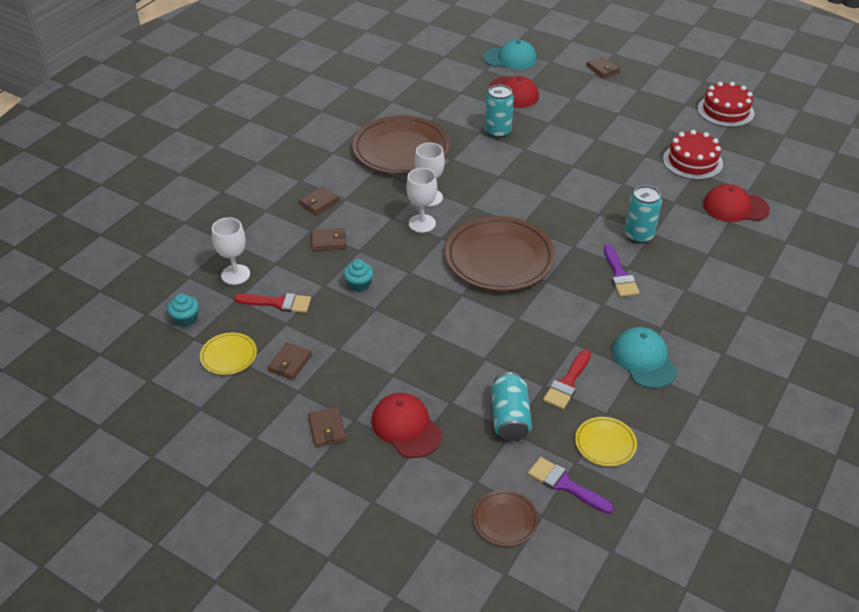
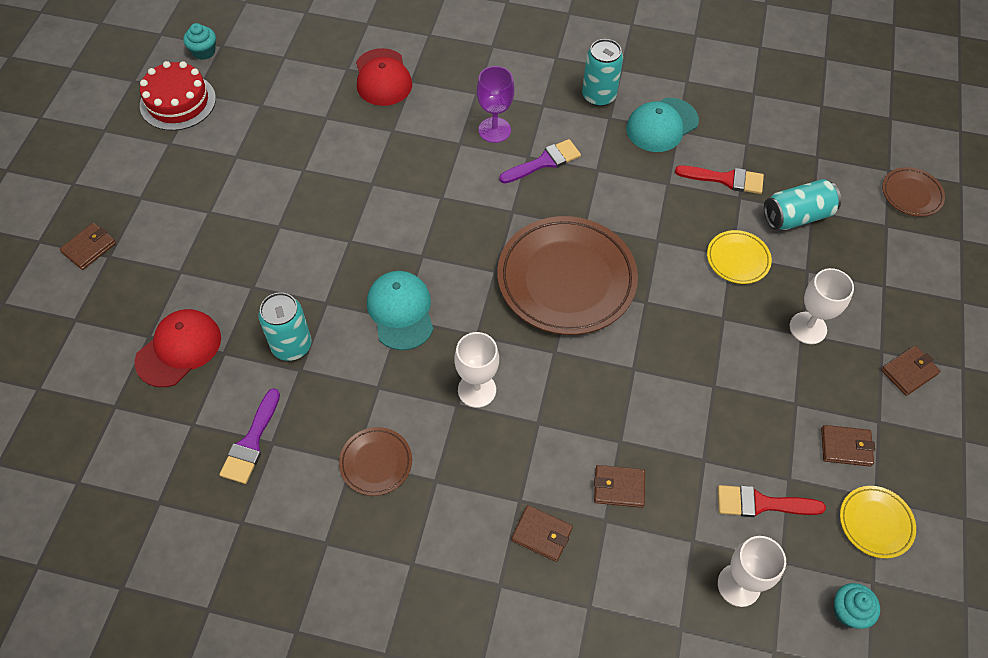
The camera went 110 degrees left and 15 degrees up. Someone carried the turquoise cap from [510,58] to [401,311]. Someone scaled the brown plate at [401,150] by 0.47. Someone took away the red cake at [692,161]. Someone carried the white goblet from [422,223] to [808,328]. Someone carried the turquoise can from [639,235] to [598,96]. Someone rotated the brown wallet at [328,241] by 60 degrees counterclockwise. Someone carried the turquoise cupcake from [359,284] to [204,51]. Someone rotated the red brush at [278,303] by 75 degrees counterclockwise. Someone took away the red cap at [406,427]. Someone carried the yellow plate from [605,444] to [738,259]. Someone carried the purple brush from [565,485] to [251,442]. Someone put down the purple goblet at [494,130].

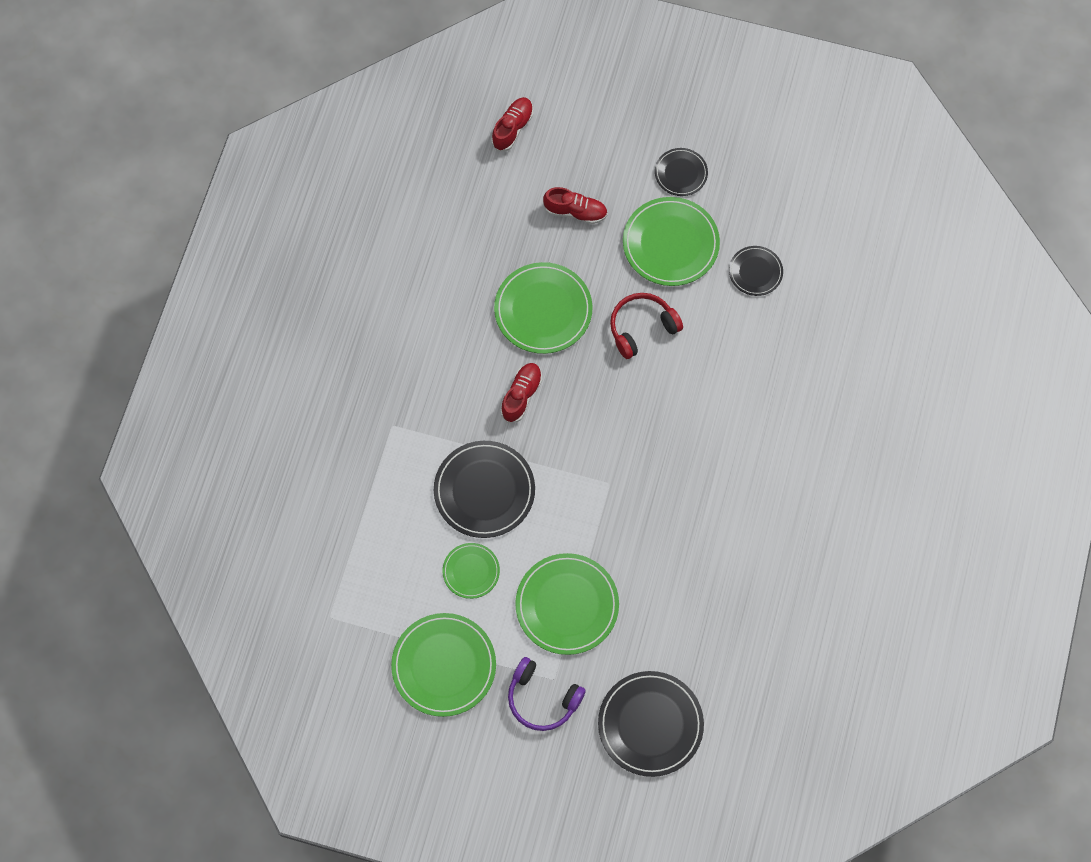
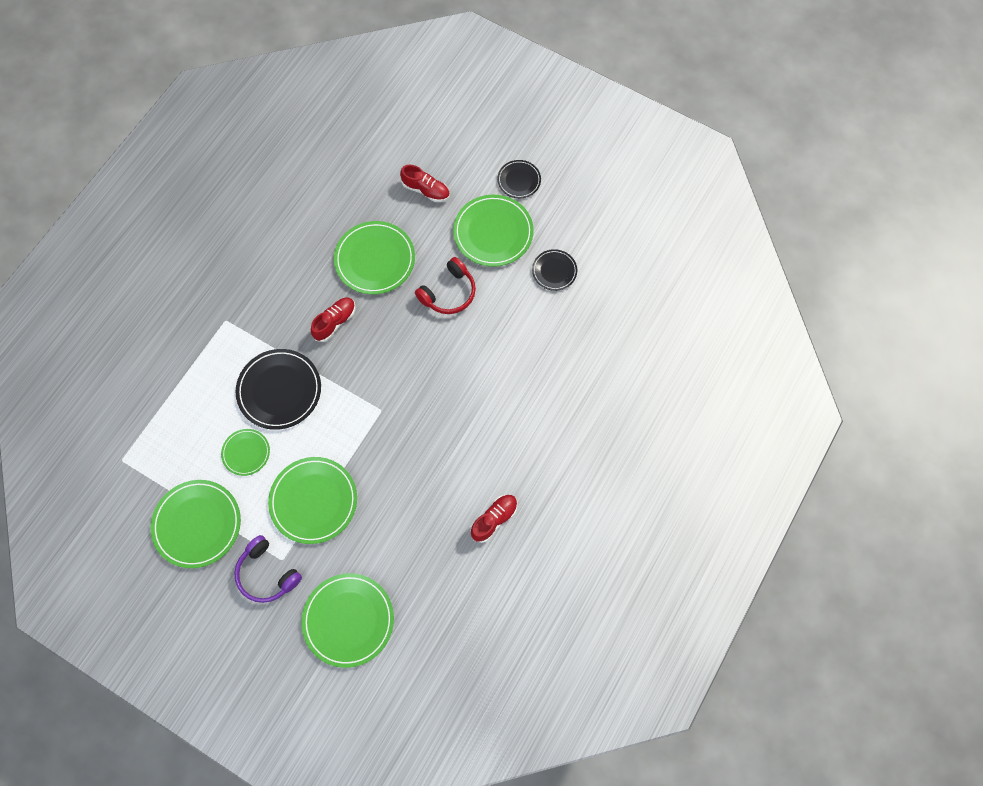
The camera went 15 degrees right and 0 degrees up. Someone carried the red shoe from [512,128] to [494,519]. Someone rotated the red headphones at [642,328] by 150 degrees clockwise. Someone repainted the black plate at [650,724], which became the green plate at [348,620].

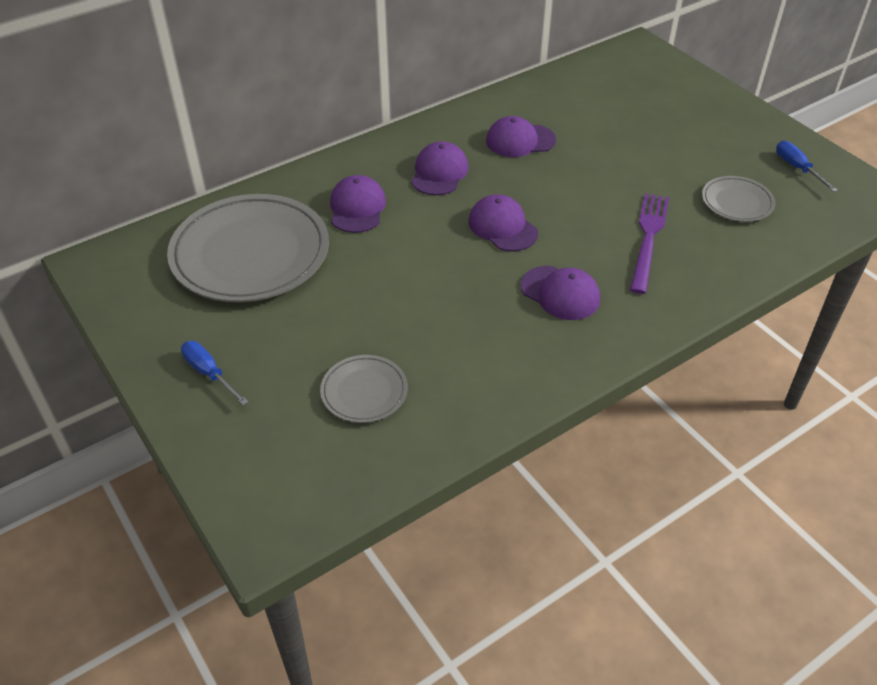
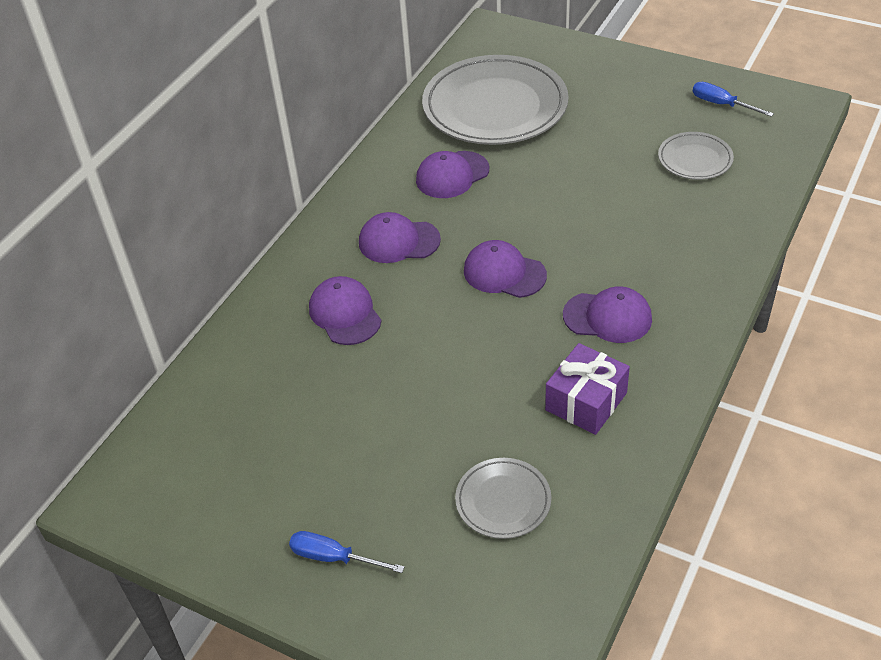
The camera went 25 degrees left and 0 degrees up. Someone rotated the purple cap at [439,173] by 75 degrees counterclockwise. Someone took away the purple fork at [648,238]. Someone carried the grey plate from [250,254] to [495,107]. Someone put down the purple gift at [586,401].

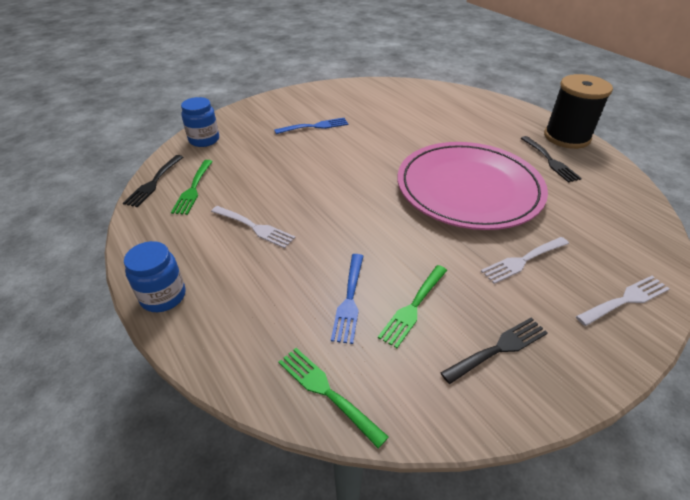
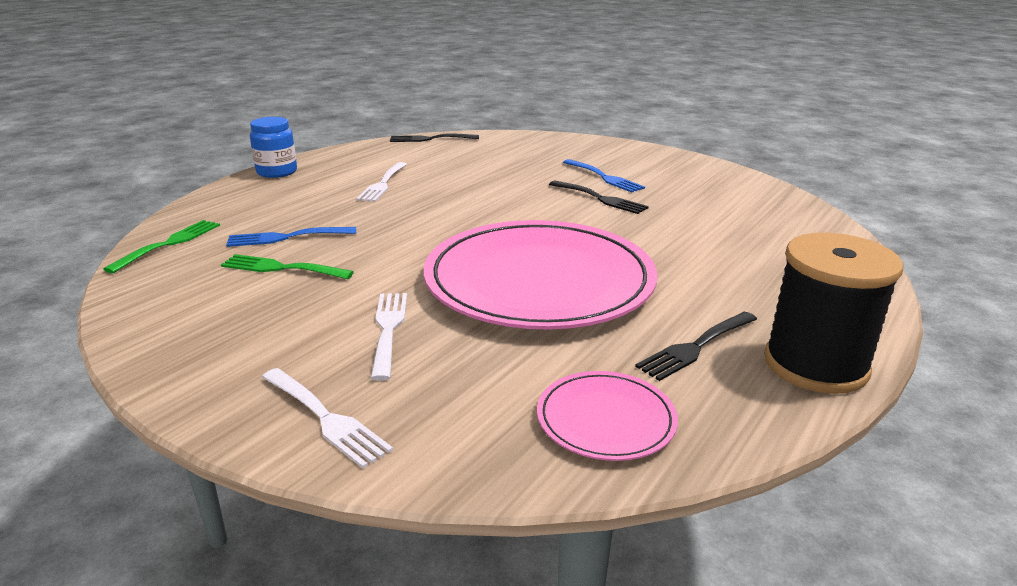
The camera went 70 degrees right and 15 degrees down. Someone took away the blue jar at [204,140]. Someone took away the green fork at [193,189]. Someone rotated the white fork at [523,260] by 45 degrees clockwise. Someone carried the black fork from [498,349] to [600,198]. Someone put down the pink plate at [606,419].

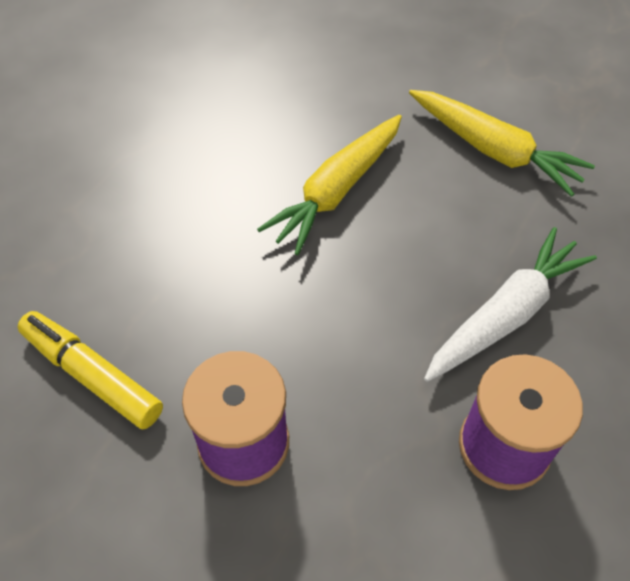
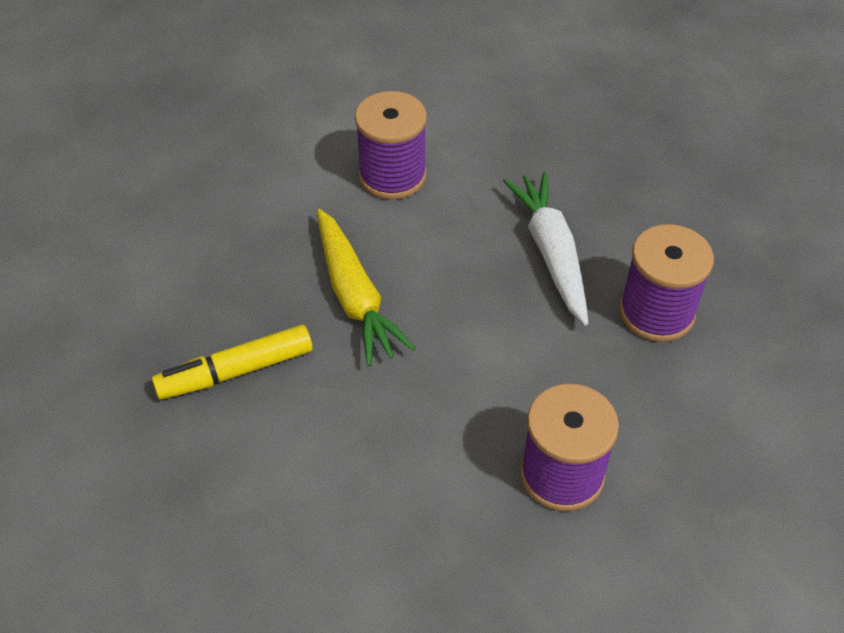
The camera went 60 degrees left and 5 degrees down. Someone swapped the yellow carrot at [494,150] for the purple spool at [392,176]. Someone carried the yellow marker from [92,376] to [236,371].

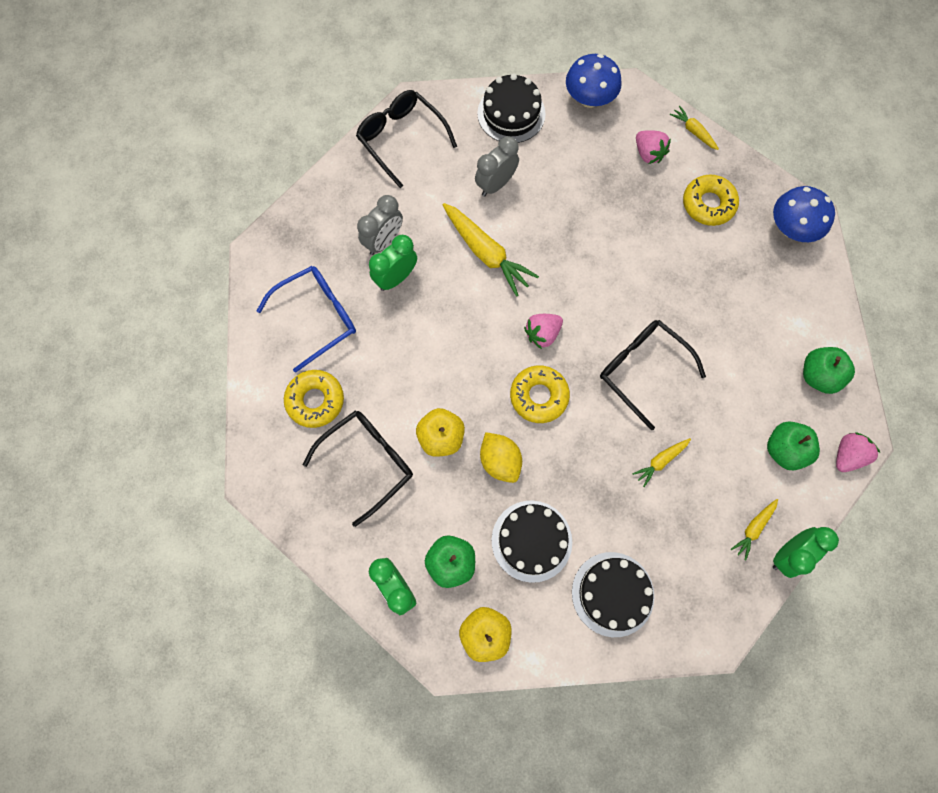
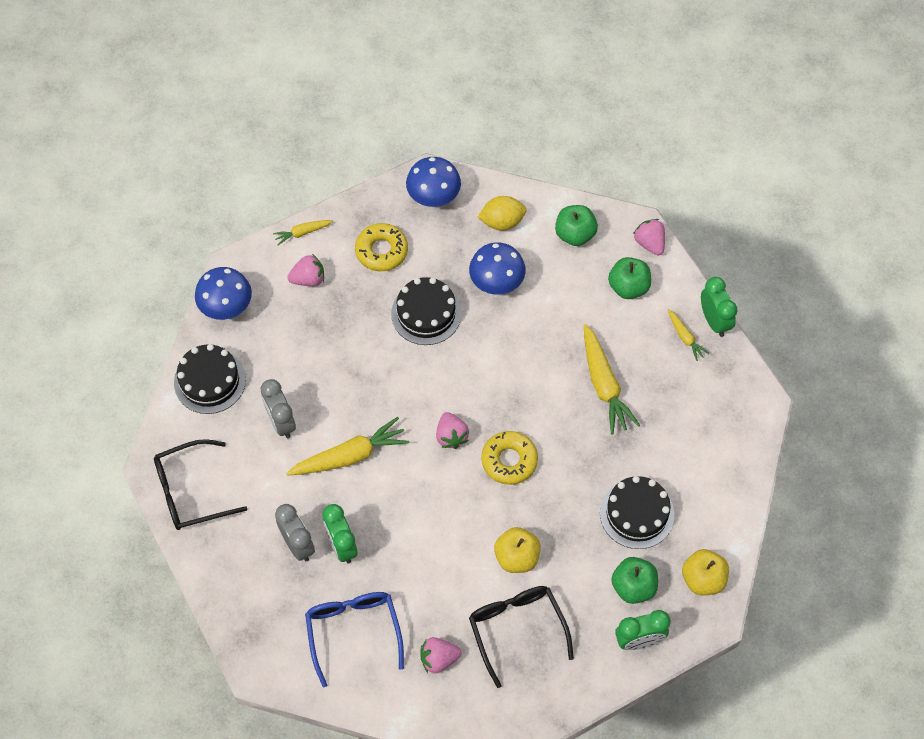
The camera went 70 degrees left and 10 degrees down. Someone took away the black glasses at [643,371]. Someone swapped the yellow donut at [315,400] for the pink strawberry at [438,659]. Someone carried the yellow lemon from [500,461] to [502,222]. Someone scaled the yellow carrot at [660,461] by 1.92. Someone carried the black cake from [612,594] to [426,313]. Someone put down the blue mushroom at [496,282].

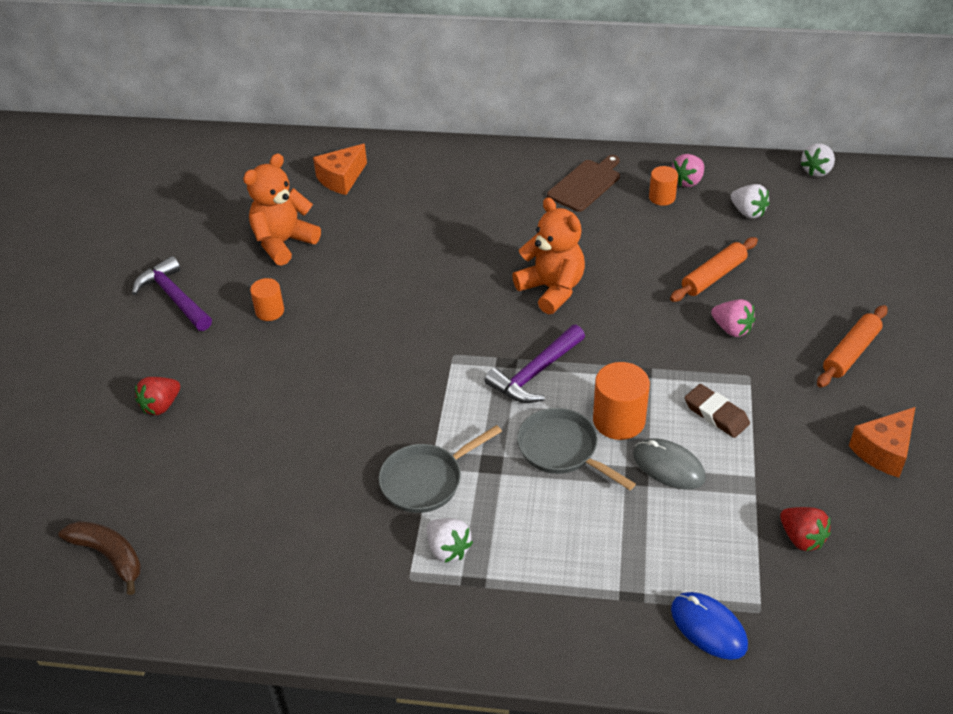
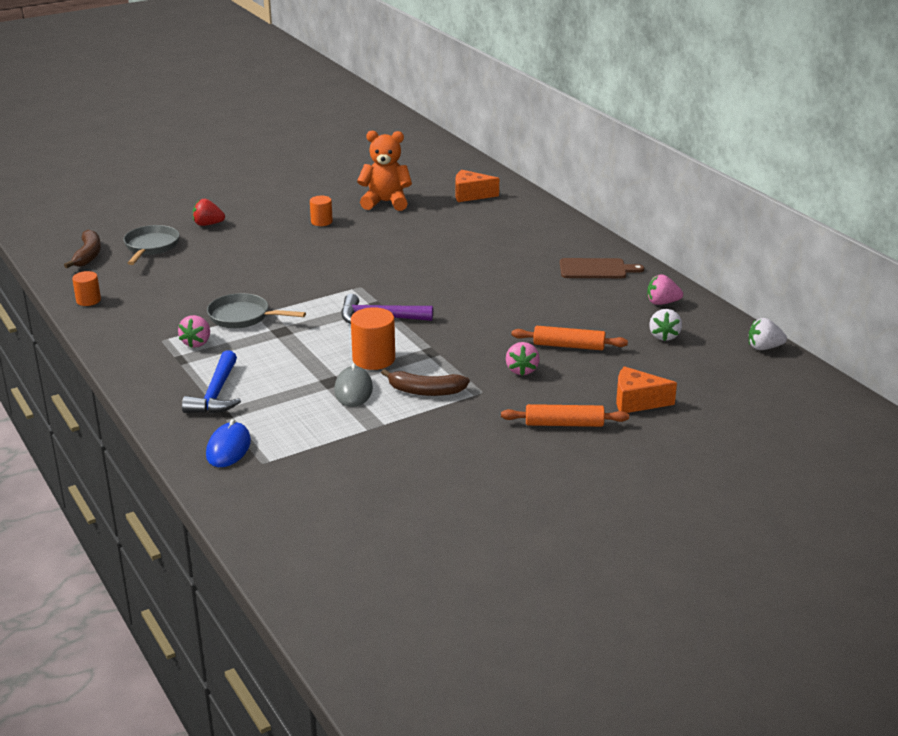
The camera went 50 degrees right and 15 degrees down. Someone carried the orange cylinder from [662,197] to [88,300]. Someone took away the orange teddy bear at [552,289]. Someone took away the purple hammer at [174,298]. Someone swapped the brown eraser at [716,414] for the brown banana at [425,391]. Someone carried the orange cheese from [883,451] to [636,402]. Someone carried the grey pan from [562,450] to [151,247]. Someone took away the red strawberry at [801,538]. Someone repainted the white strawberry at [448,549], which became the pink strawberry at [197,343]. Someone put down the blue hammer at [216,394].

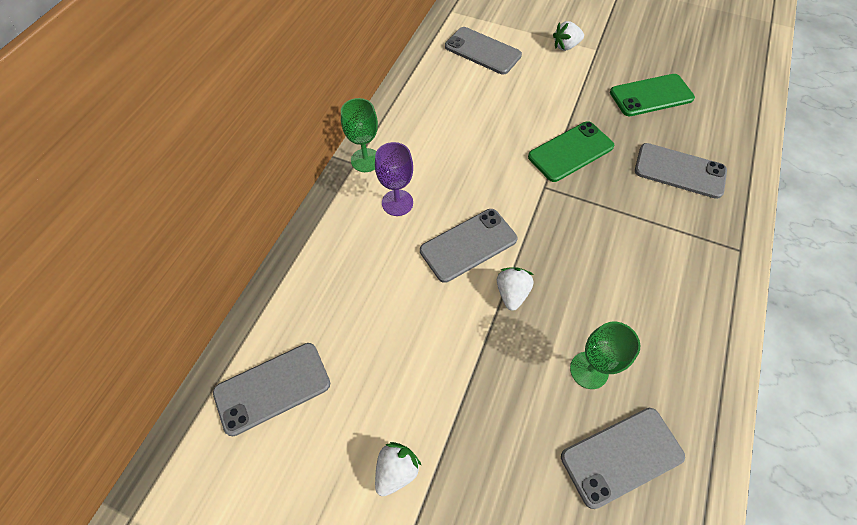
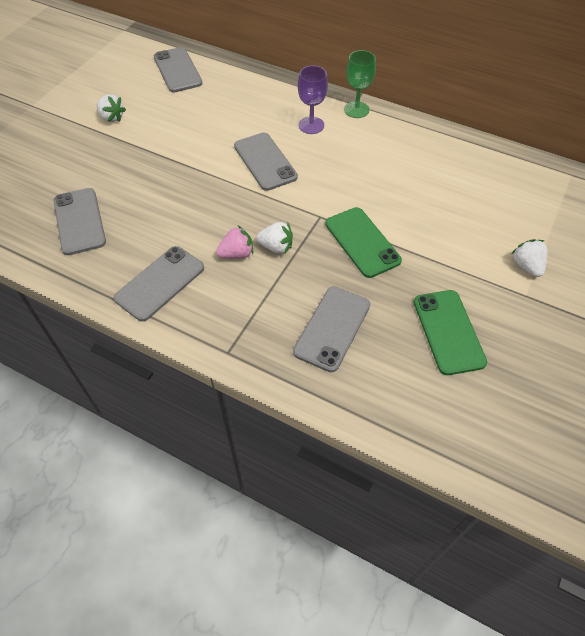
The camera went 95 degrees right and 5 degrees down. Someone carried the grey phone from [482,51] to [160,283]. Someone carried the white strawberry from [511,293] to [276,247]. Someone took away the green goblet at [589,370]. Someone put down the pink strawberry at [237,254].

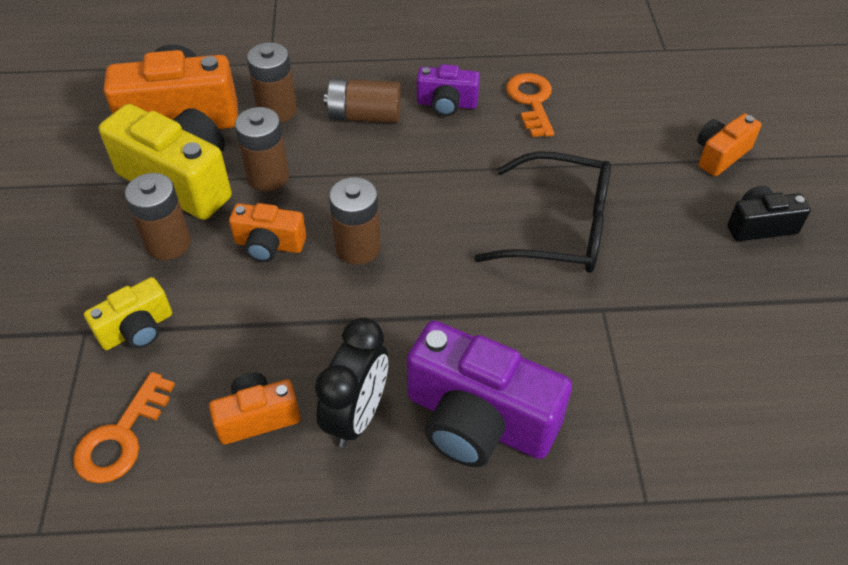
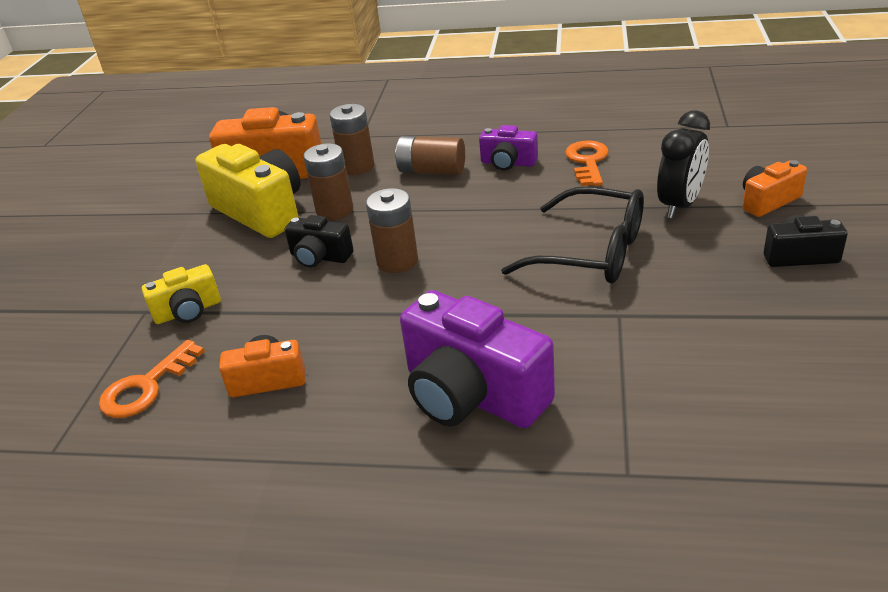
The camera went 15 degrees right and 15 degrees down. Someone took away the brown battery at [168,243]. Someone repainted the orange camera at [269,245], which became the black camera at [320,257]. Someone carried the black clock from [357,415] to [679,205].

